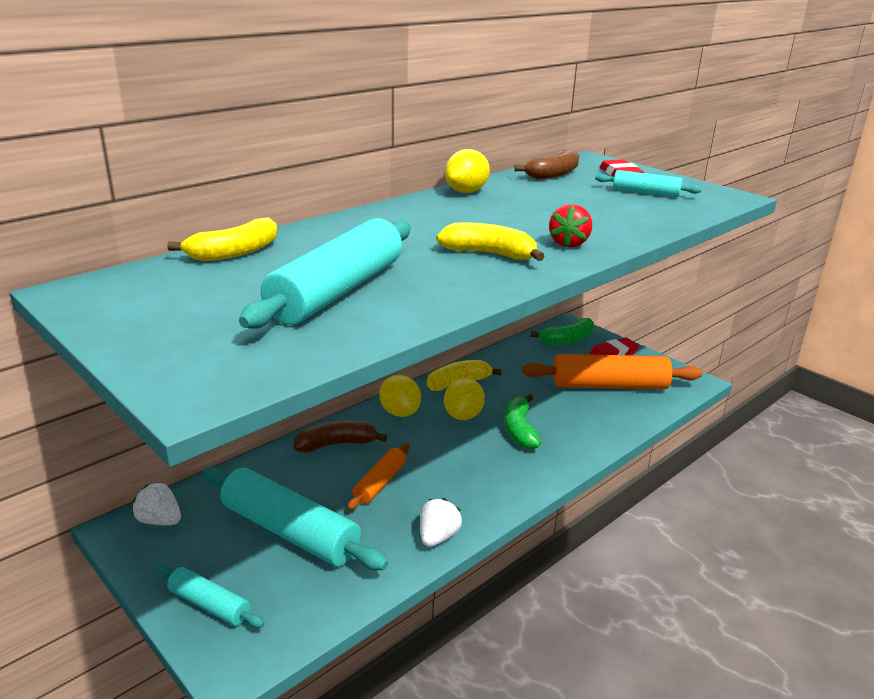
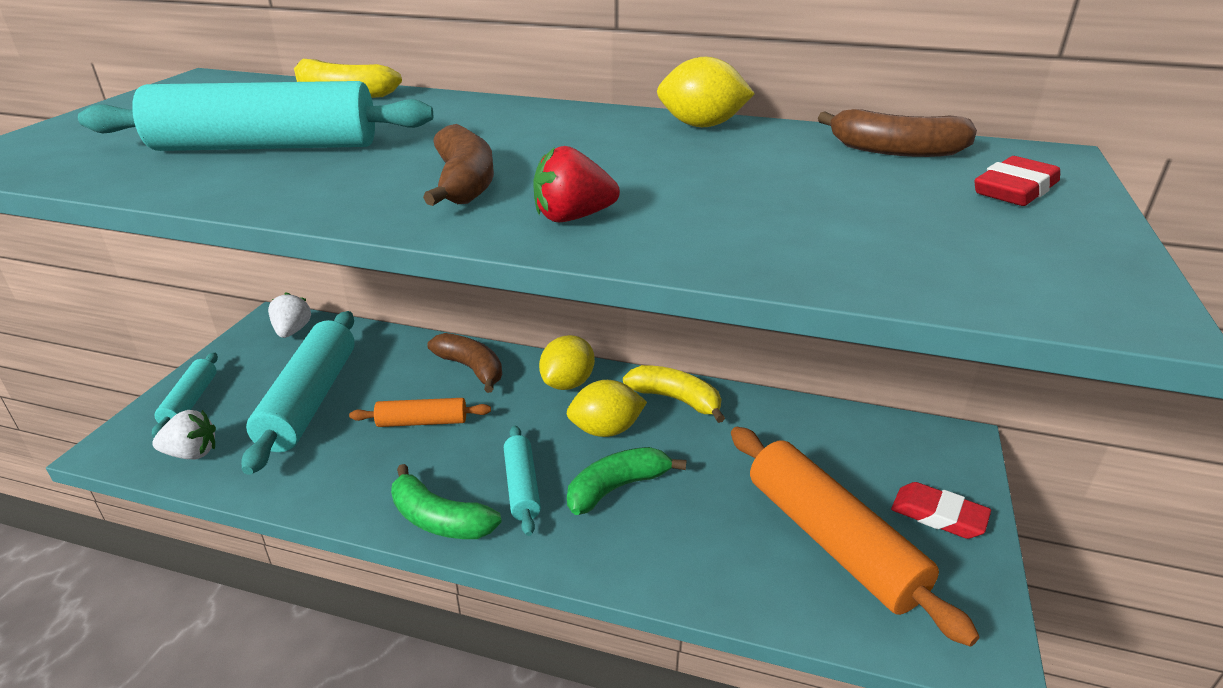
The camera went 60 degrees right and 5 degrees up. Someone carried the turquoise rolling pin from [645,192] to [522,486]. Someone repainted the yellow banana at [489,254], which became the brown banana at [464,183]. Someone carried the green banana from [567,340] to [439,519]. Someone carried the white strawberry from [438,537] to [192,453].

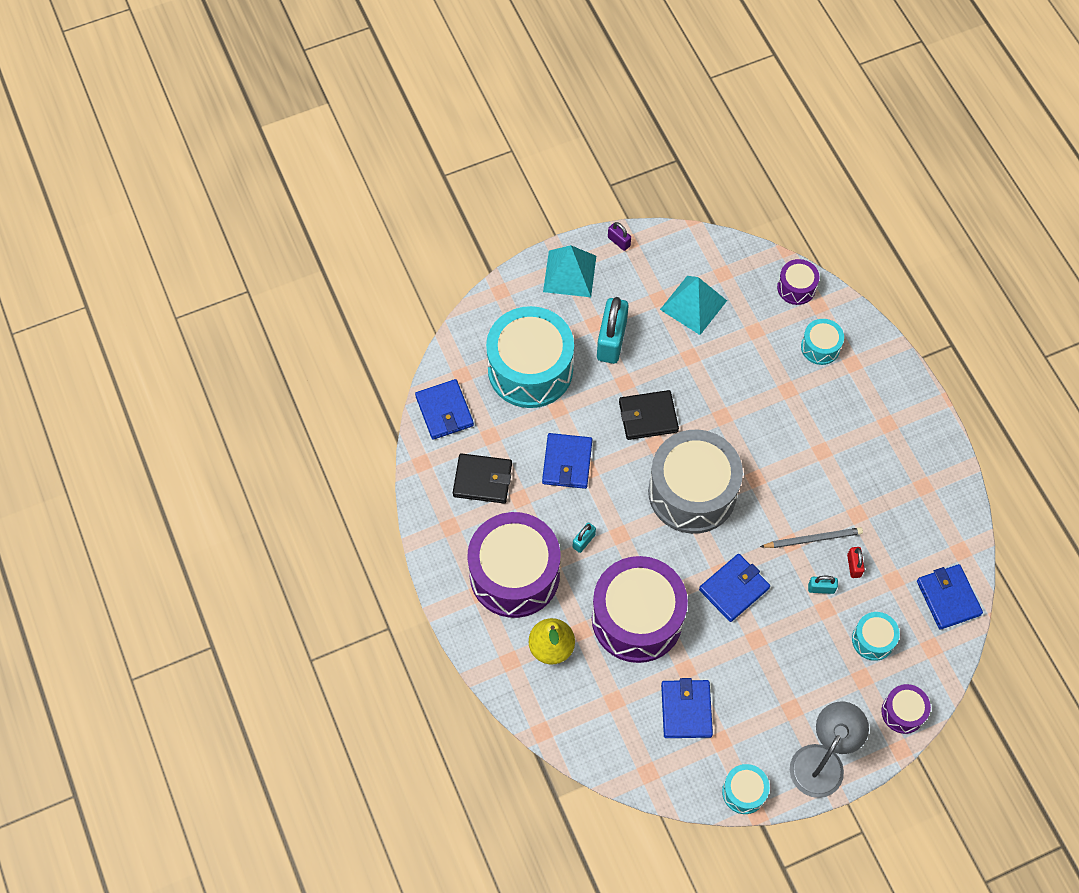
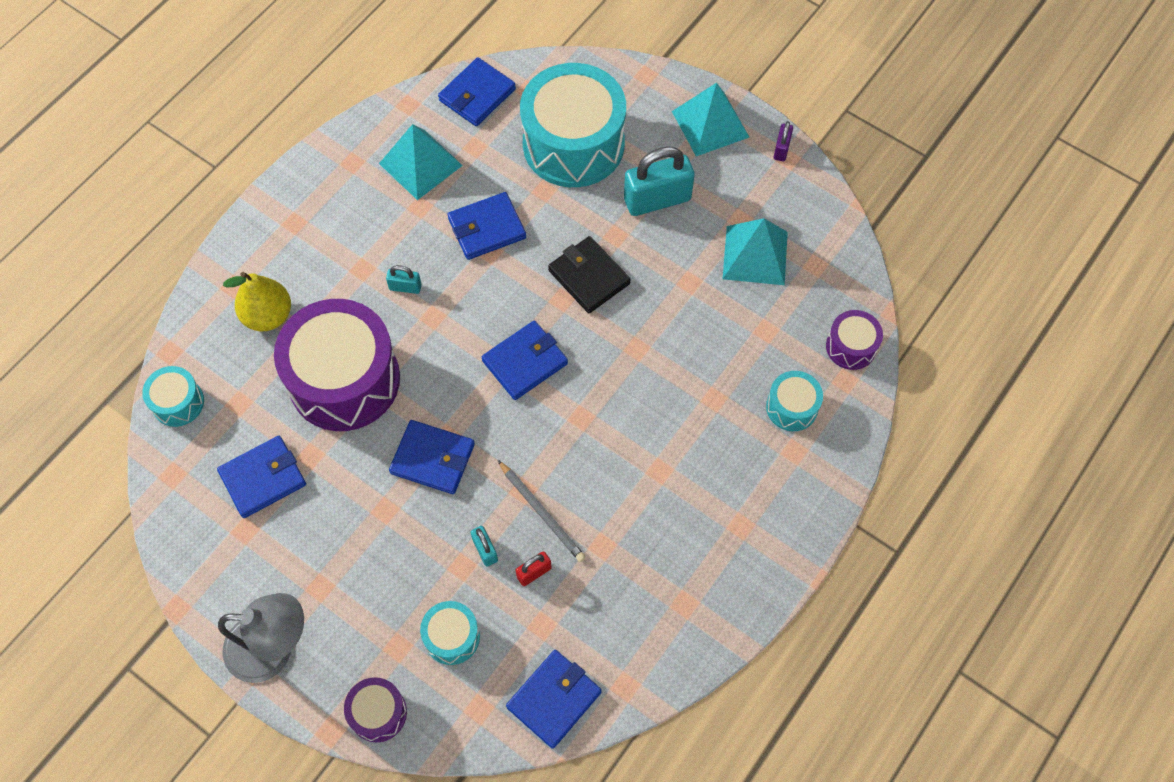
The camera went 60 degrees right and 0 degrees up. Someone swapped the grey drum at [692,492] for the blue wallet at [525,362]. Someone swapped the black wallet at [482,480] for the turquoise pyramid at [420,164]. Someone took away the purple drum at [514,574]. Someone carried the turquoise drum from [744,792] to [178,402].

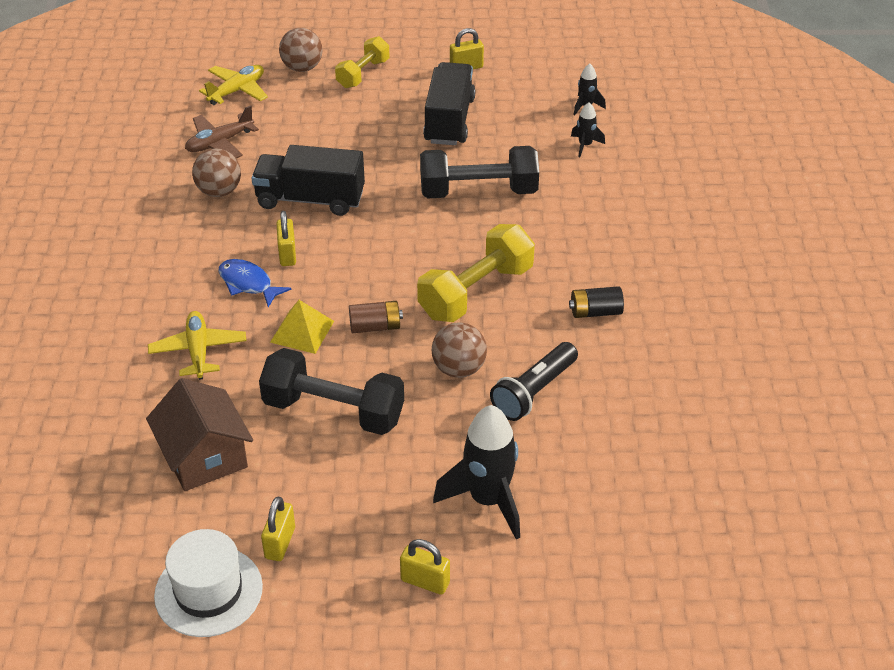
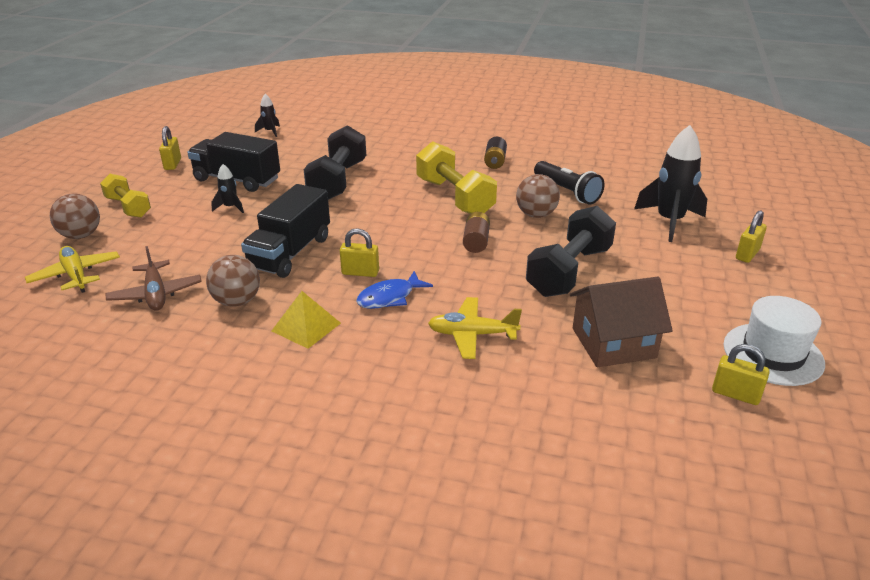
The camera went 75 degrees left and 10 degrees down. Someone carried the black rocket from [585,145] to [230,207]. Someone carried the yellow pyramid from [302,331] to [306,327]. Someone carried the yellow padlock from [280,543] to [735,394].

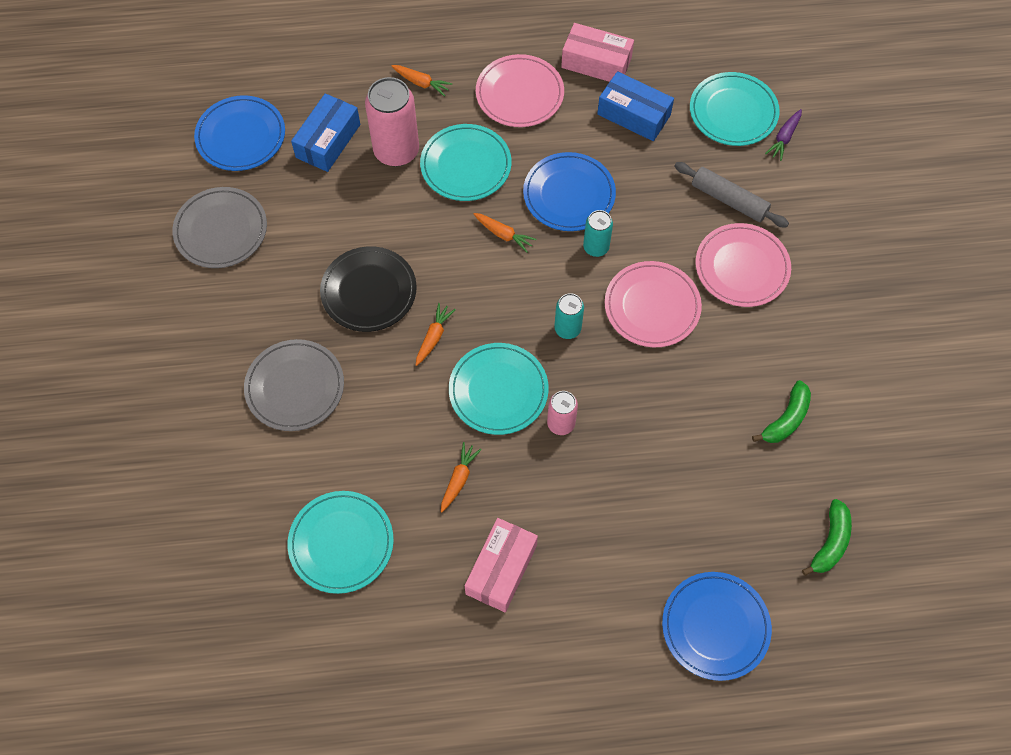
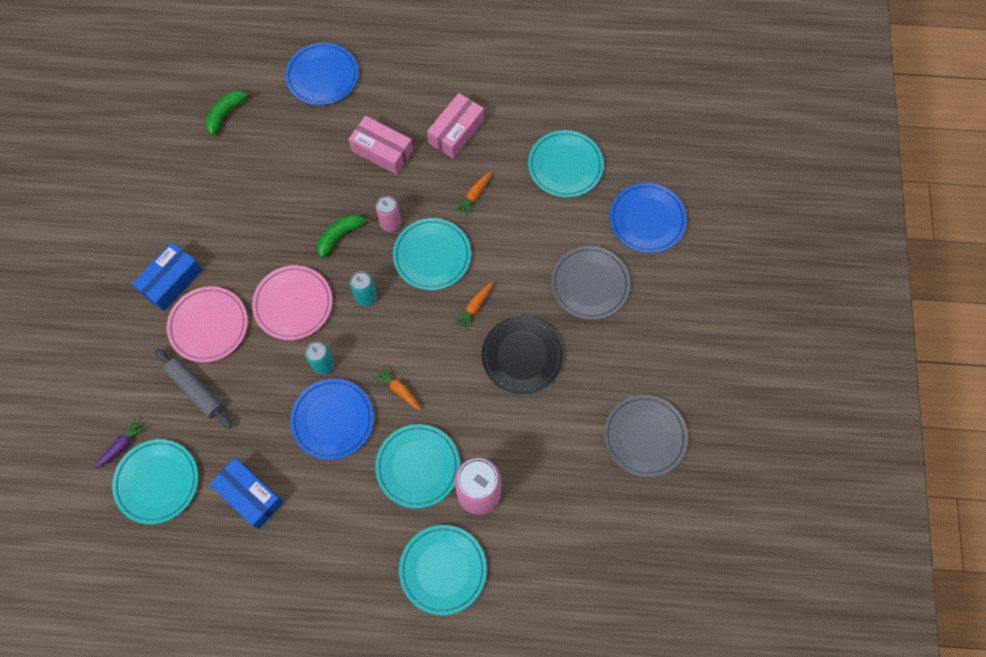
The camera went 170 degrees left and 5 degrees up. Someone carried the pink box from [596,62] to [382,151]. Someone took away the pink plate at [519,94]. Someone swapped the orange carrot at [421,83] for the turquoise plate at [443,569]. Someone carried the blue box from [328,141] to [171,281]. Someone carried the blue plate from [241,136] to [647,219]. Someone carried the green banana from [786,419] to [340,235].

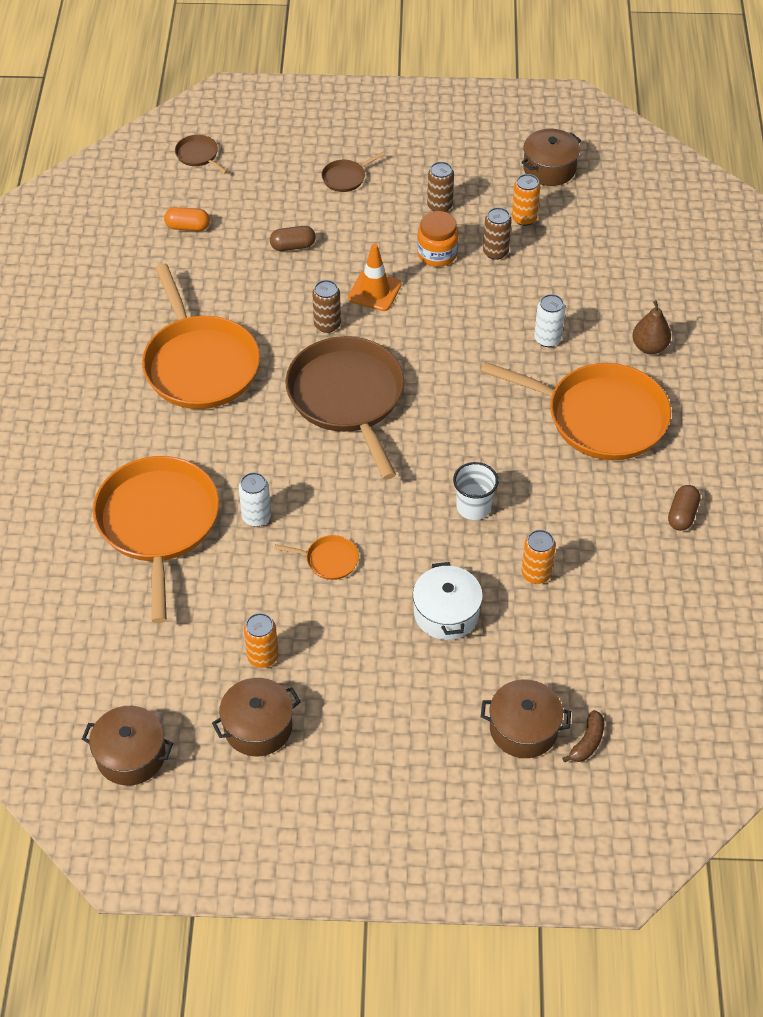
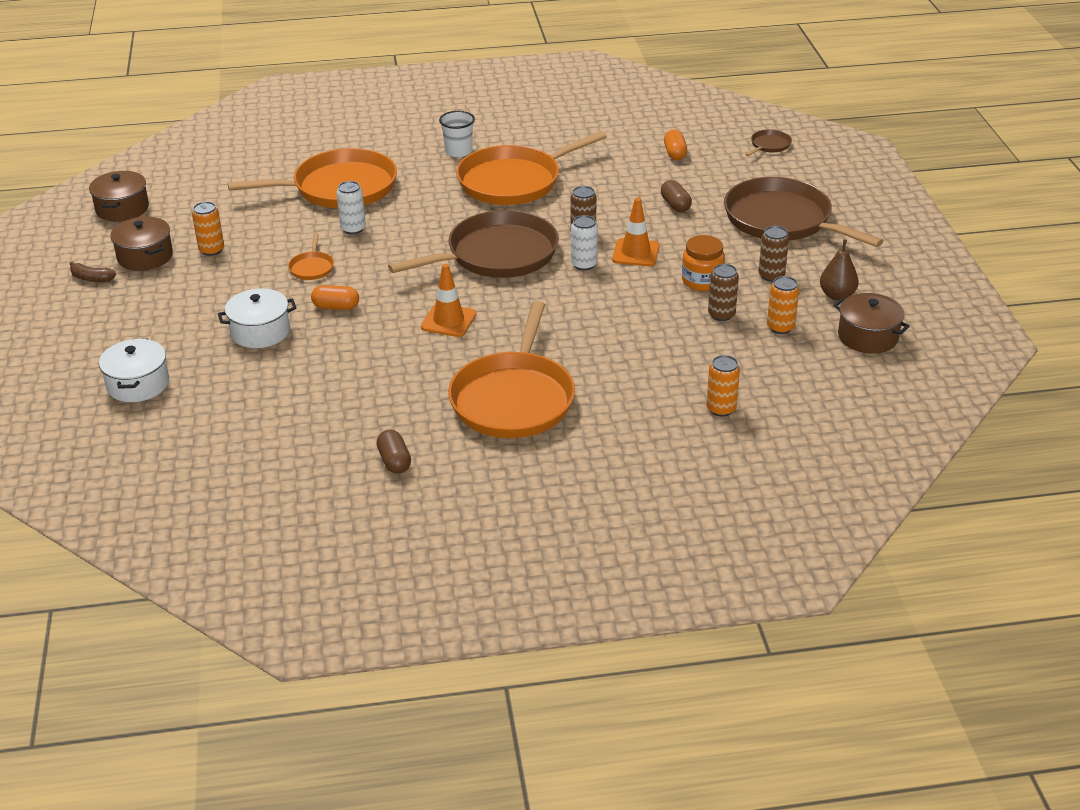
The camera went 80 degrees right and 15 degrees down. Someone scaled the brown pan at [345,178] by 2.44. Someone carried the white can from [547,339] to [584,264]. Someone carried the brown pear from [649,347] to [837,295]. Someone carried the white cup from [473,507] to [458,151]. Someone rotated the brown capsule at [682,515] by 60 degrees clockwise. Someone carried the orange can from [536,574] to [721,409]. Someone repainted the brown pot at [523,729], which became the white pot at [138,384]. Someone carried the brown banana from [587,742] to [91,278]. Someone put down the orange traffic cone at [448,321]. Someone put down the orange capsule at [336,307].

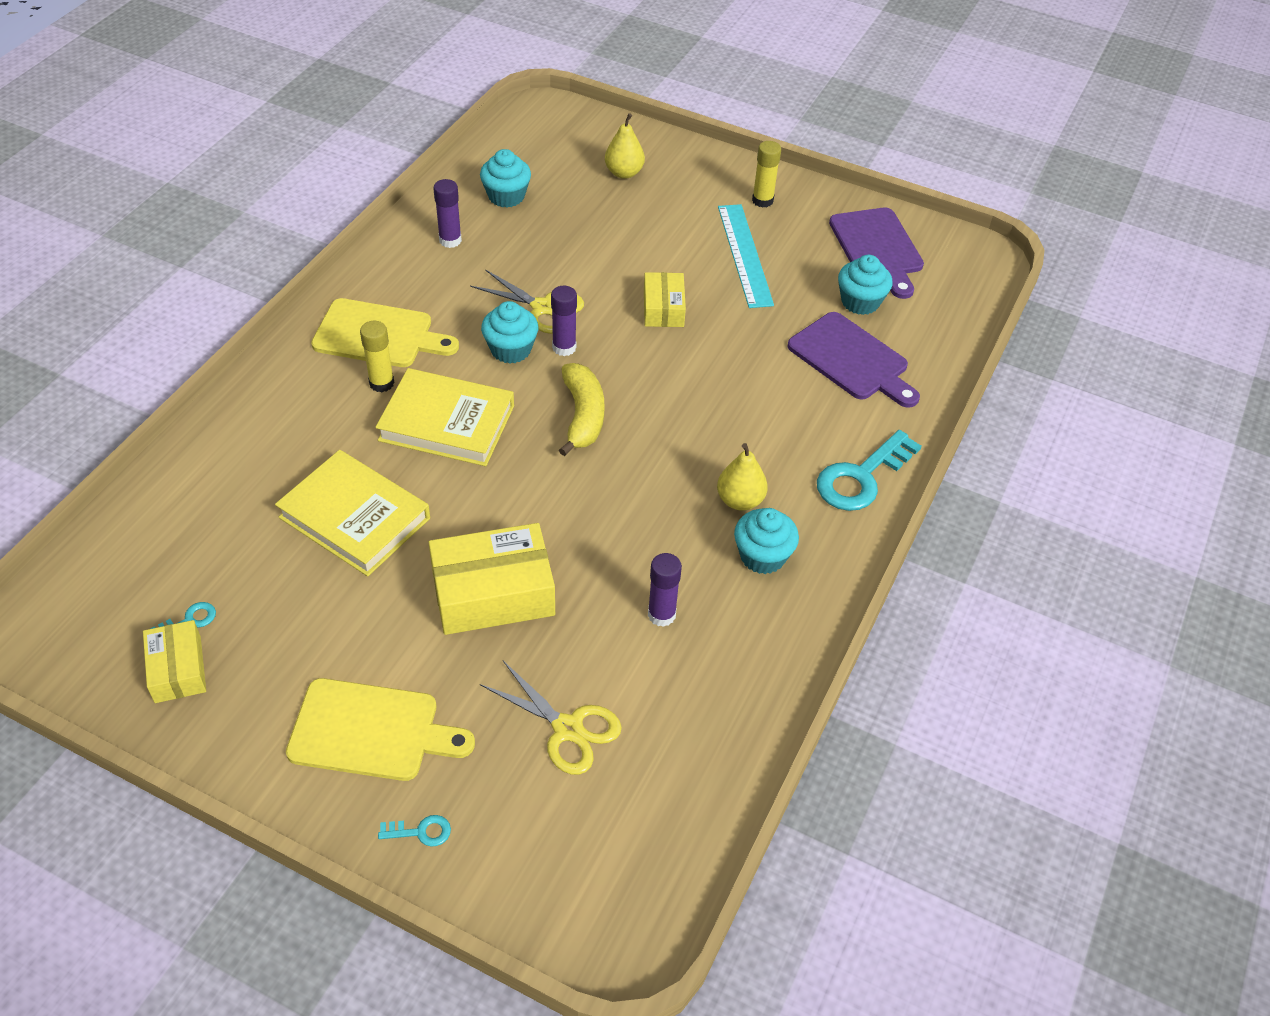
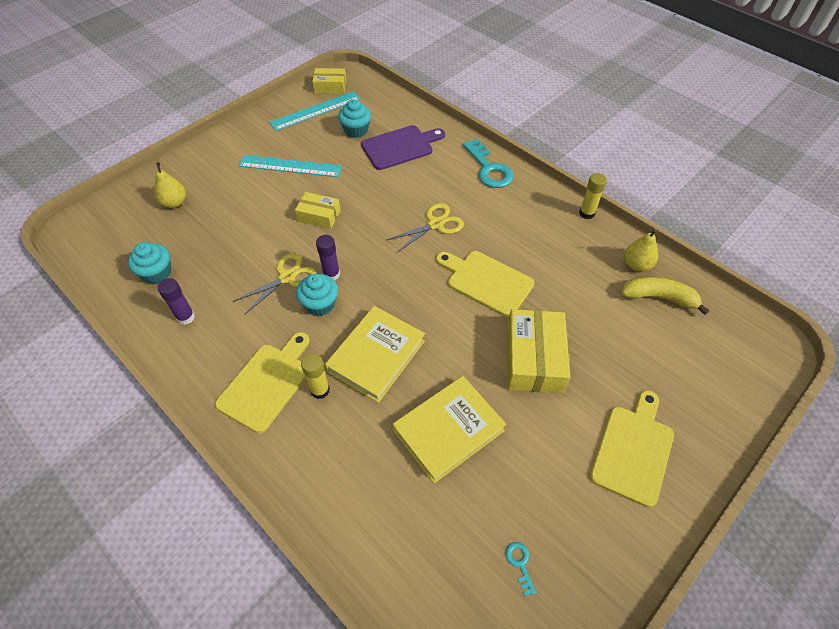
The camera went 70 degrees left and 5 degrees up. Someone carried the yellow glue stick from [762,200] to [586,213]. Someone swapped the purple cutting board at [877,248] for the turquoise ruler at [315,111]. Someone carried the yellow banana from [583,416] to [659,298]. Someone carried the yellow pear from [740,500] to [636,265]. Someone took away the turquoise cupcake at [762,556]. Someone took away the purple glue stick at [661,615]. Someone carried the yellow box from [178,669] to [330,87]. Someone carried the yellow scissors from [568,729] to [436,224]. Someone took away the turquoise key at [420,831]. Someone put down the yellow cutting board at [486,281].

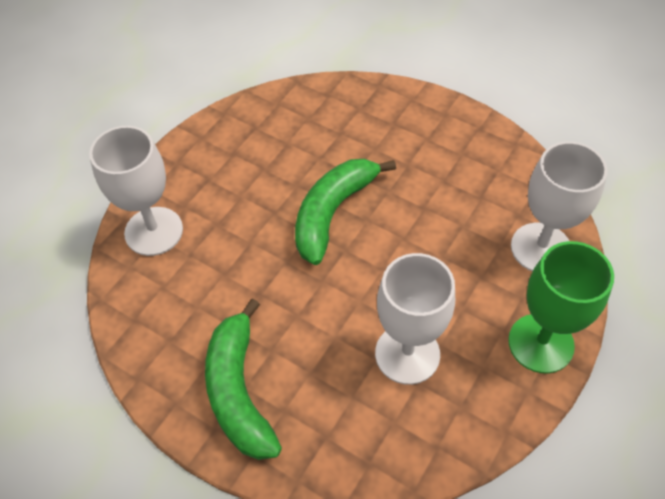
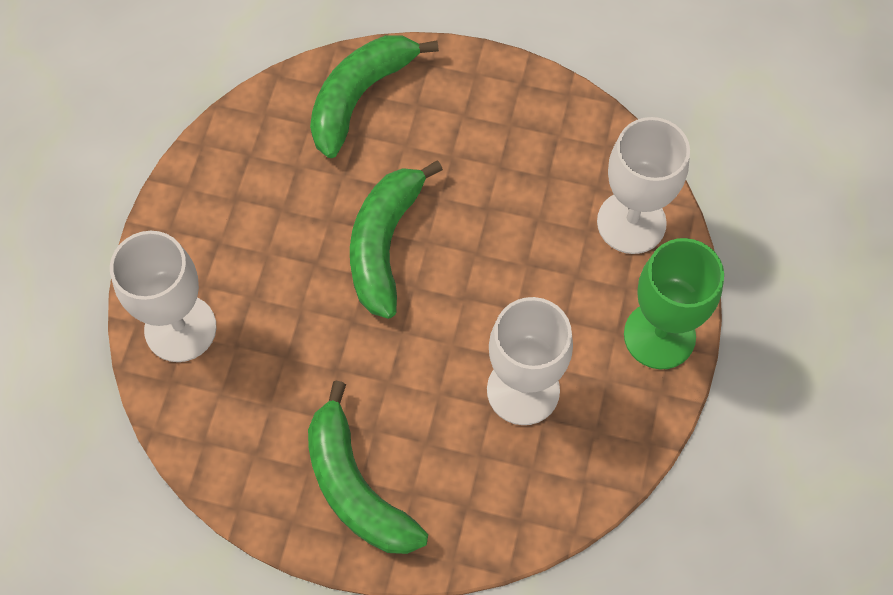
The camera went 20 degrees left and 10 degrees up. Someone put down the green banana at [359,97].

